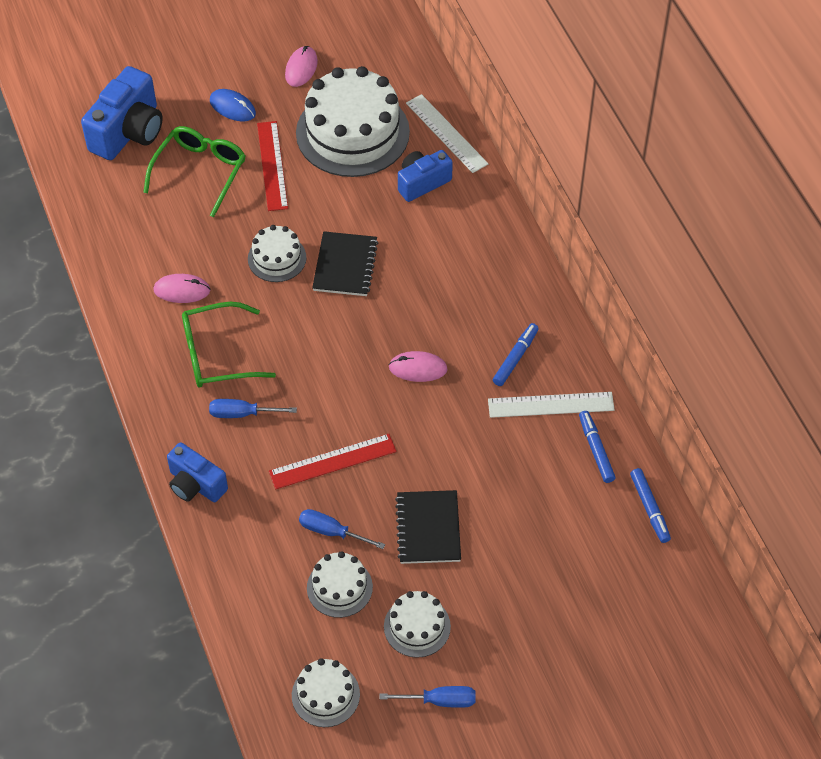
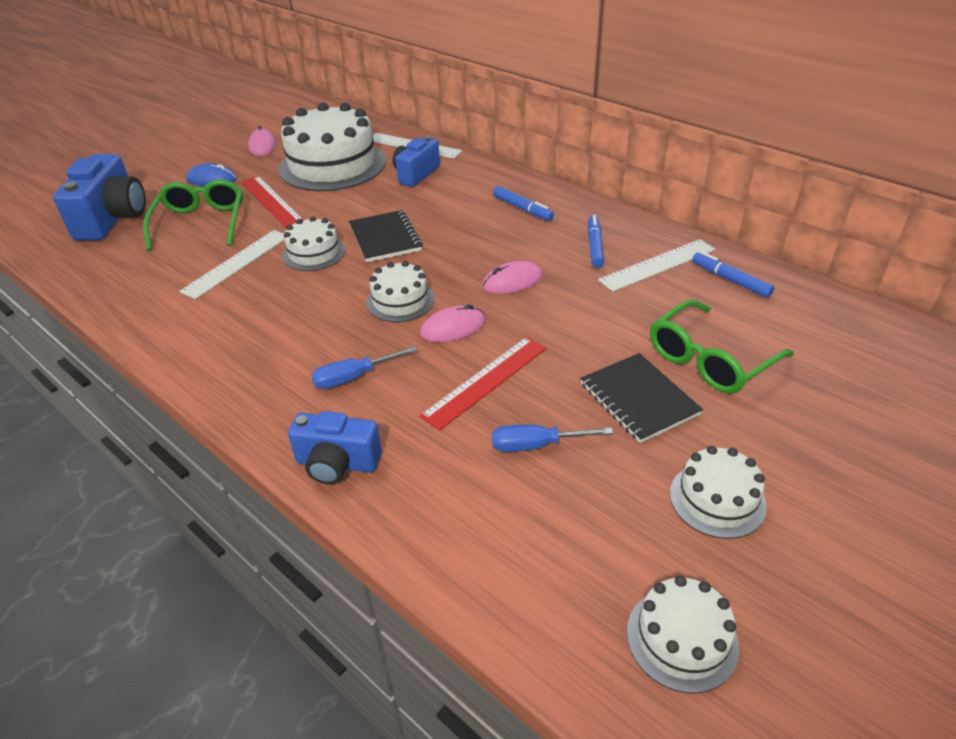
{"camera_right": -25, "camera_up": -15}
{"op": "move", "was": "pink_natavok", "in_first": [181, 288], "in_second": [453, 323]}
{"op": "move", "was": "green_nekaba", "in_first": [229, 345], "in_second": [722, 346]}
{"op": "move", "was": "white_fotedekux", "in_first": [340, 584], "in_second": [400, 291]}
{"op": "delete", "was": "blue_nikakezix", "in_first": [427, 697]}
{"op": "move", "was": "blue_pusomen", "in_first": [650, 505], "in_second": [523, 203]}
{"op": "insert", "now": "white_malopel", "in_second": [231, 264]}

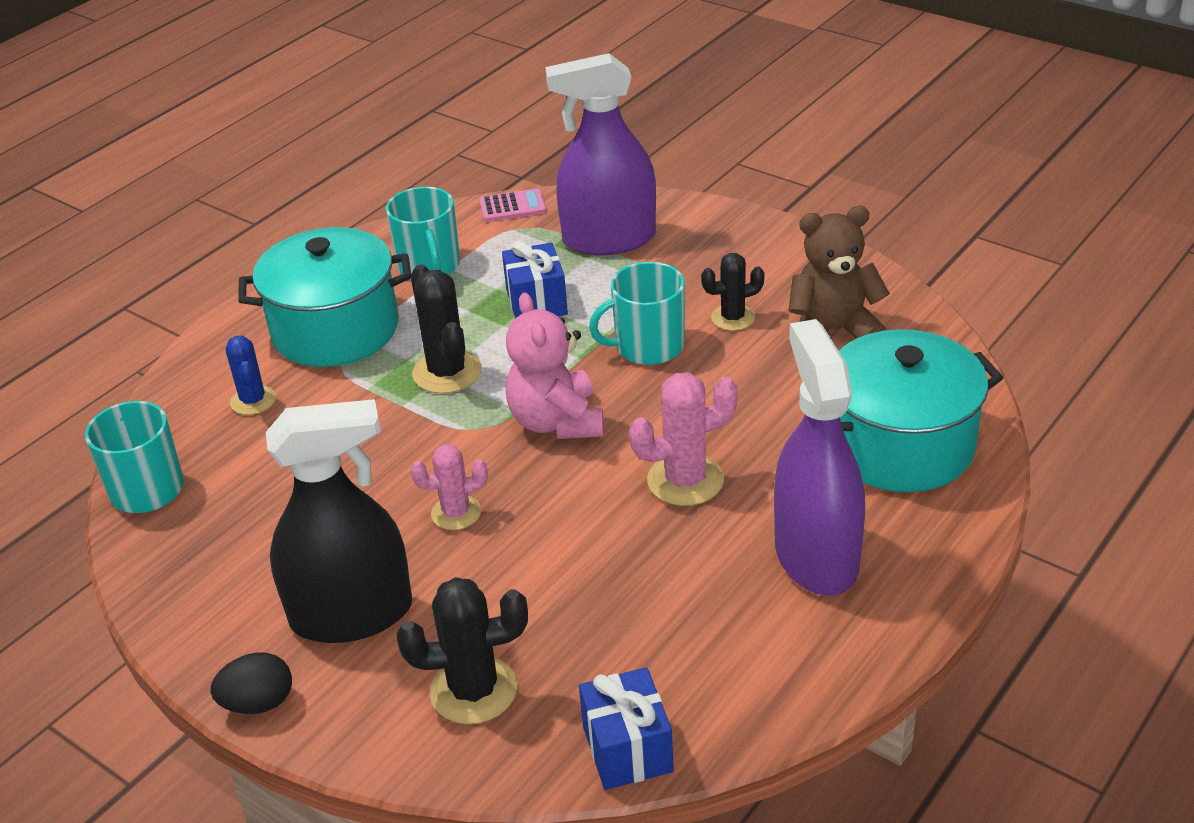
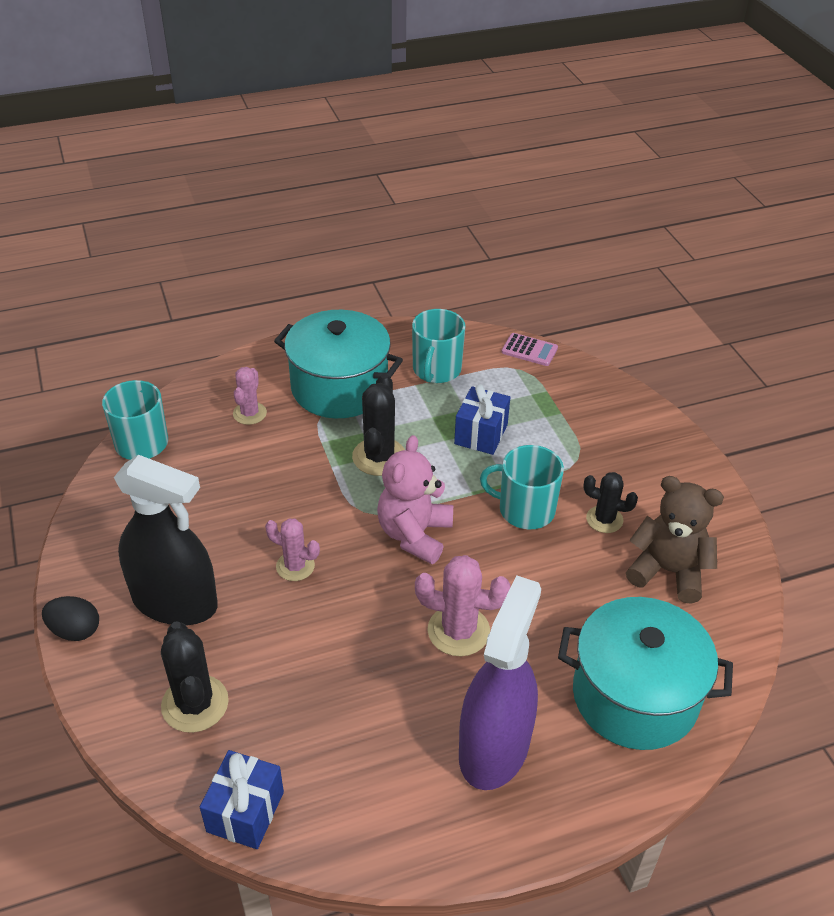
{"camera_right": 30, "camera_up": 5}
{"op": "recolor", "was": "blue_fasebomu", "now": "pink_fasebomu", "in_first": [251, 375], "in_second": [250, 396]}
{"op": "rotate", "was": "black_fasebomu", "in_first": [462, 650], "in_second": [195, 677], "clockwise": 45}
{"op": "delete", "was": "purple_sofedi", "in_first": [600, 154]}

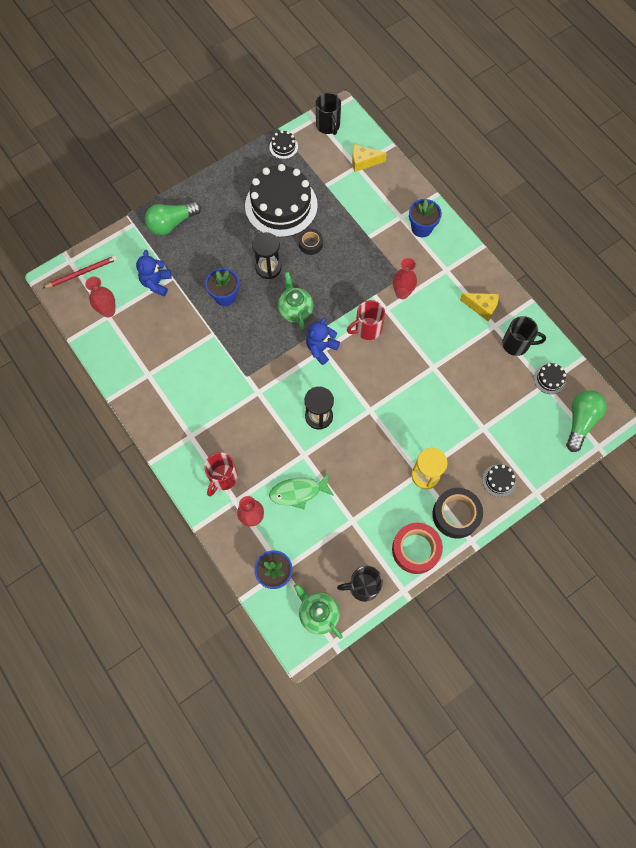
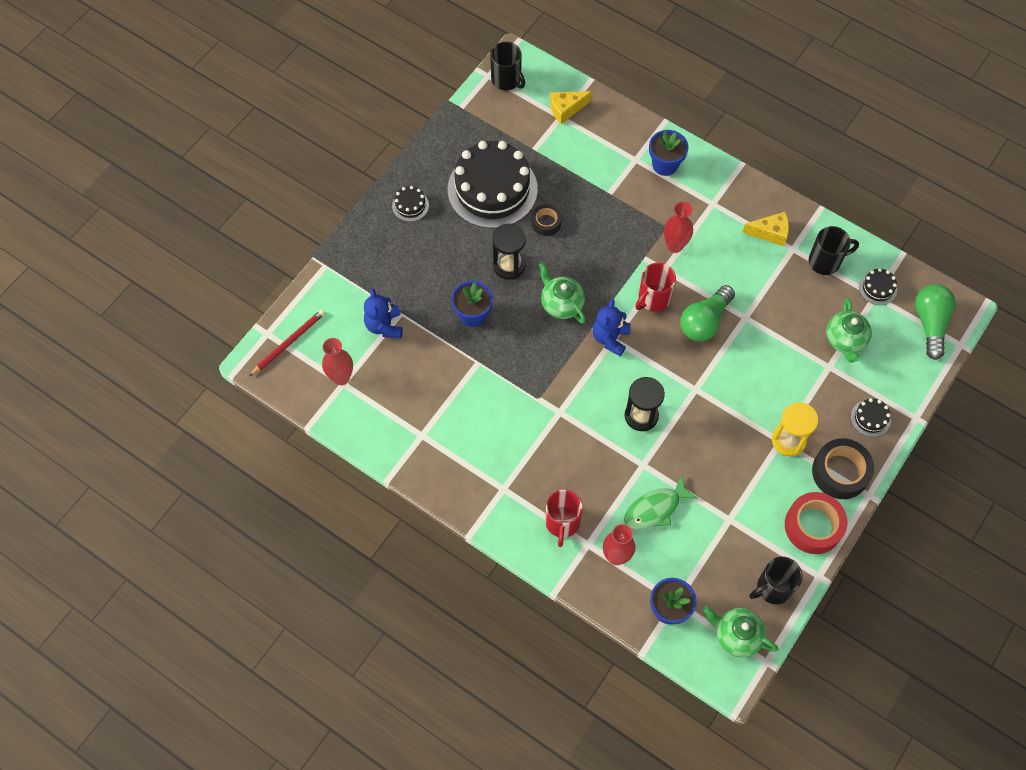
{"camera_right": -20, "camera_up": -5}
{"op": "move", "was": "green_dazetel", "in_first": [173, 218], "in_second": [707, 313]}
{"op": "move", "was": "black_fotedekux", "in_first": [283, 144], "in_second": [410, 204]}
{"op": "insert", "now": "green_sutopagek", "in_second": [849, 330]}

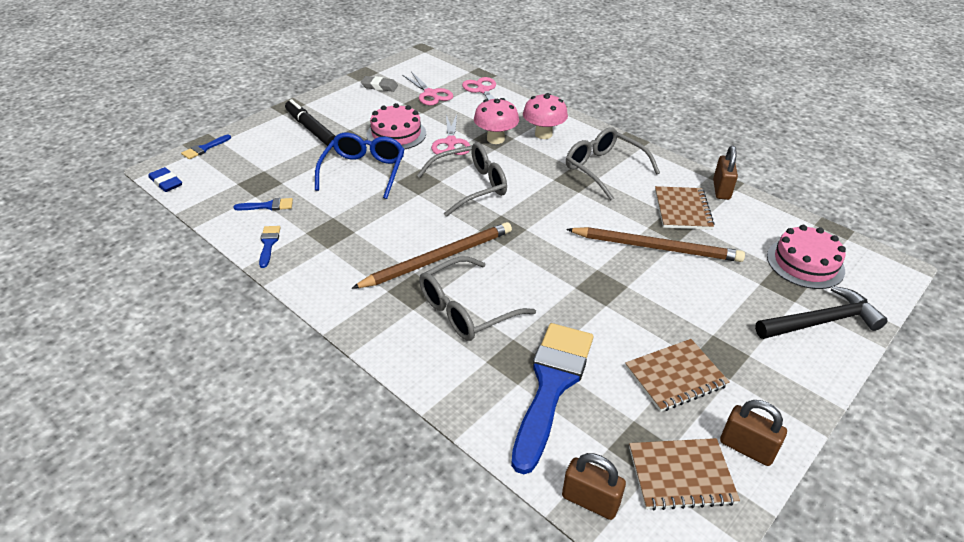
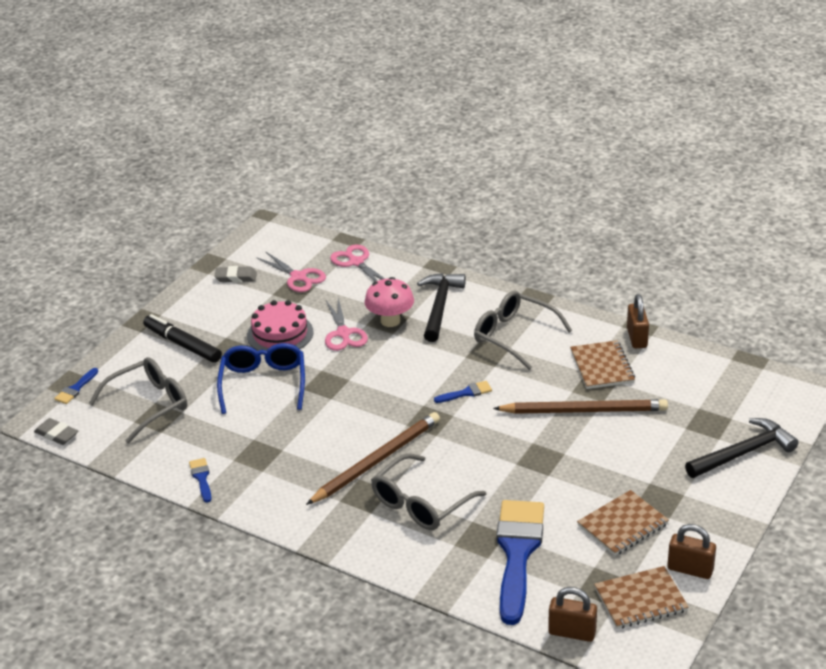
{"camera_right": -10, "camera_up": -5}
{"op": "recolor", "was": "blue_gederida", "now": "grey_gederida", "in_first": [165, 179], "in_second": [56, 431]}
{"op": "move", "was": "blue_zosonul", "in_first": [263, 204], "in_second": [463, 392]}
{"op": "move", "was": "grey_nekaba", "in_first": [462, 180], "in_second": [138, 400]}
{"op": "replace", "was": "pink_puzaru", "now": "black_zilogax", "in_first": [545, 116], "in_second": [441, 307]}
{"op": "delete", "was": "pink_fotedekux", "in_first": [806, 257]}

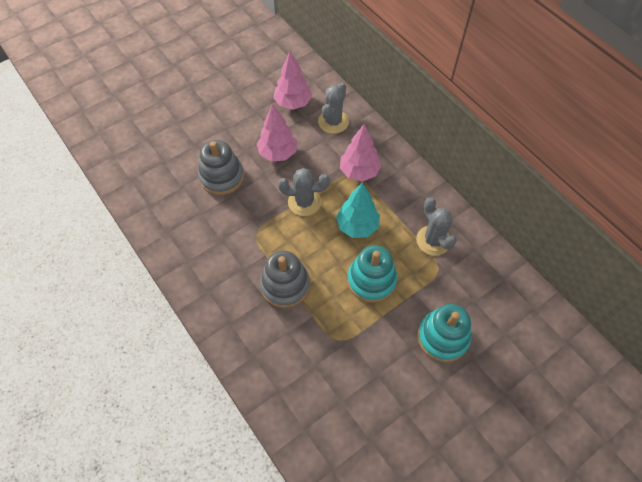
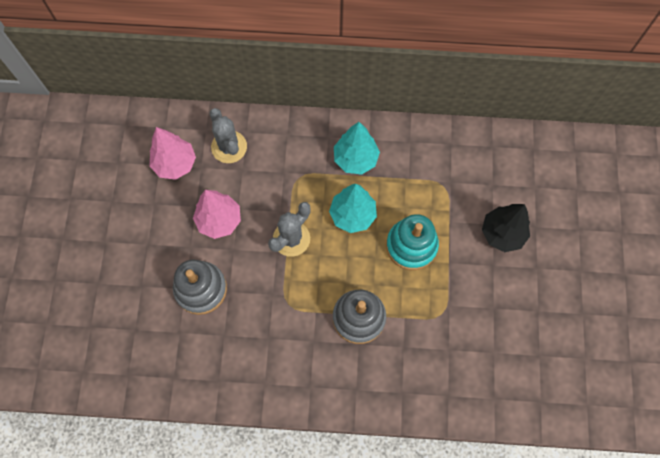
{"camera_right": -50, "camera_up": 10}
{"op": "delete", "was": "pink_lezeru", "in_first": [360, 152]}
{"op": "delete", "was": "grey_fasebomu", "in_first": [436, 226]}
{"op": "replace", "was": "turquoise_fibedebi", "now": "black_lezeru", "in_first": [444, 333], "in_second": [506, 228]}
{"op": "insert", "now": "turquoise_lezeru", "in_second": [357, 148]}

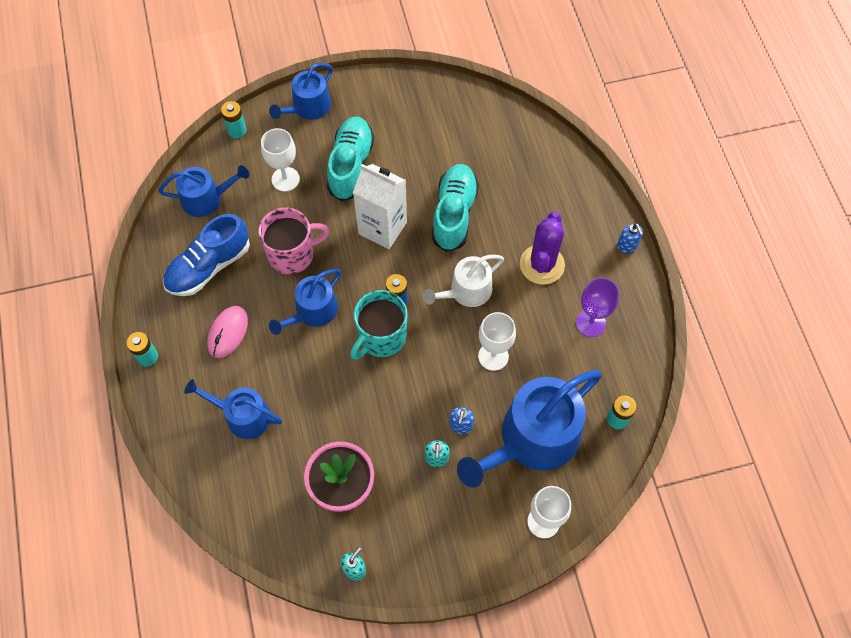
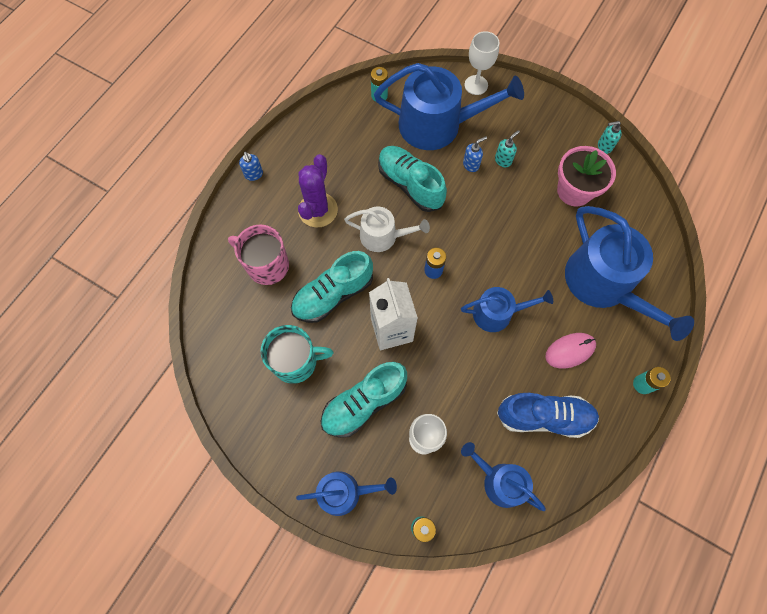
{"camera_right": -135, "camera_up": 5}
{"op": "resize", "was": "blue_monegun", "in_first": [233, 409], "in_second": [629, 273], "ratio": 1.79}
{"op": "move", "was": "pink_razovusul", "in_first": [293, 241], "in_second": [258, 254]}
{"op": "move", "was": "turquoise_razovusul", "in_first": [378, 325], "in_second": [297, 354]}
{"op": "replace", "was": "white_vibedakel", "now": "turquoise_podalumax", "in_first": [497, 341], "in_second": [412, 179]}
{"op": "rotate", "was": "purple_fasebomu", "in_first": [542, 248], "in_second": [318, 191], "clockwise": -45}
{"op": "delete", "was": "purple_vibedakel", "in_first": [597, 307]}
{"op": "rotate", "was": "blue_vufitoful", "in_first": [630, 238], "in_second": [251, 166], "clockwise": 135}

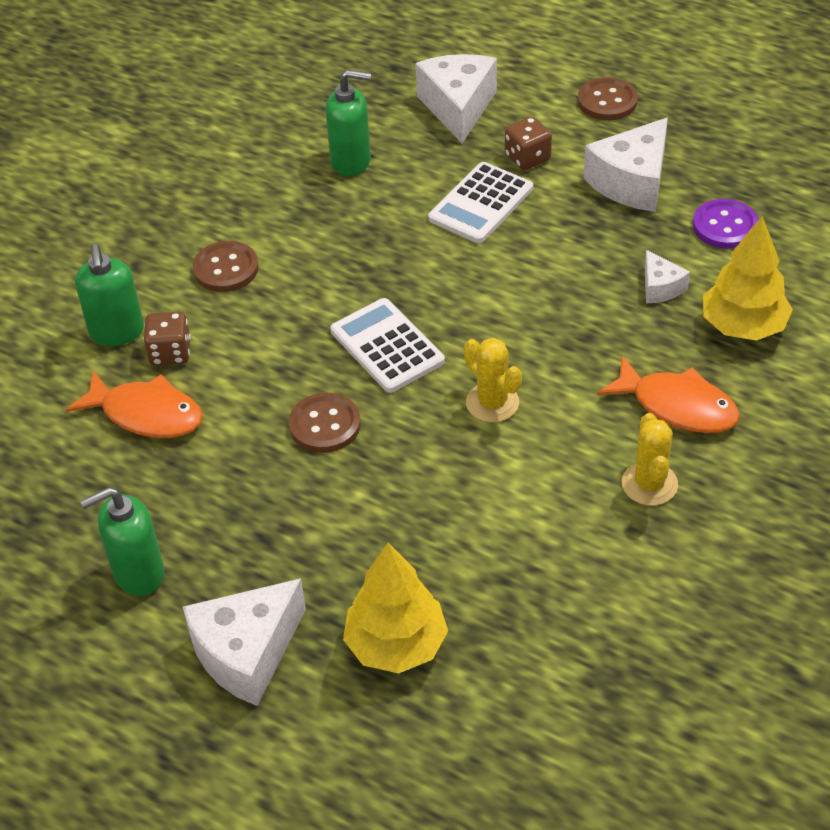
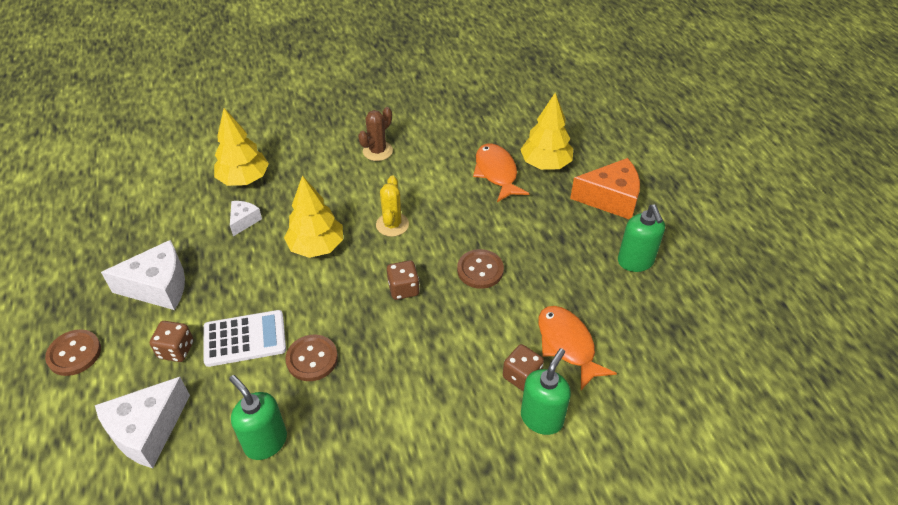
{"camera_right": -140, "camera_up": 0}
{"op": "rotate", "was": "green_vufitoful", "in_first": [122, 541], "in_second": [641, 238], "clockwise": 60}
{"op": "recolor", "was": "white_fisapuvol", "now": "orange_fisapuvol", "in_first": [244, 642], "in_second": [605, 189]}
{"op": "move", "was": "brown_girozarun", "in_first": [226, 266], "in_second": [311, 358]}
{"op": "replace", "was": "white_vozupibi", "now": "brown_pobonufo", "in_first": [387, 345], "in_second": [403, 280]}
{"op": "move", "was": "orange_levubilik", "in_first": [668, 394], "in_second": [501, 172]}
{"op": "recolor", "was": "yellow_fasebomu", "now": "brown_fasebomu", "in_first": [650, 459], "in_second": [375, 134]}
{"op": "delete", "was": "purple_girozarun", "in_first": [726, 224]}
{"op": "insert", "now": "yellow_lezeru", "in_second": [313, 217]}

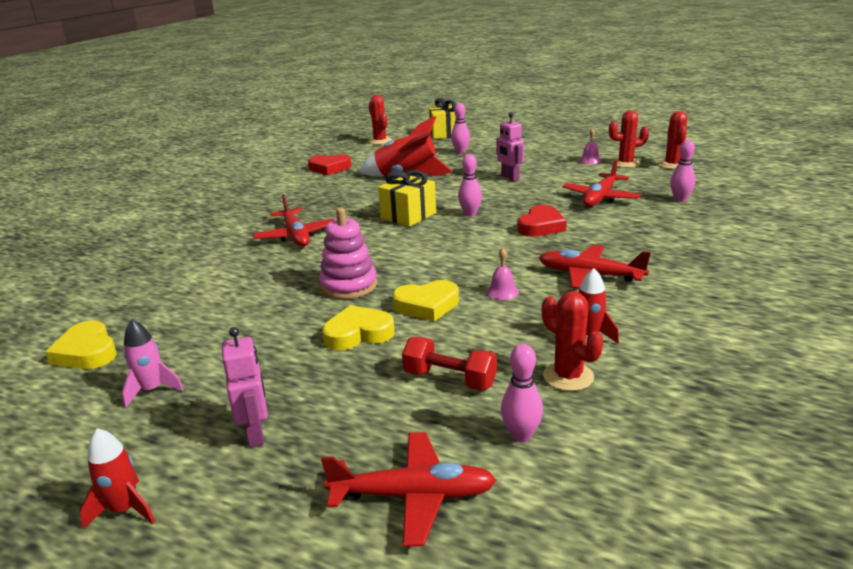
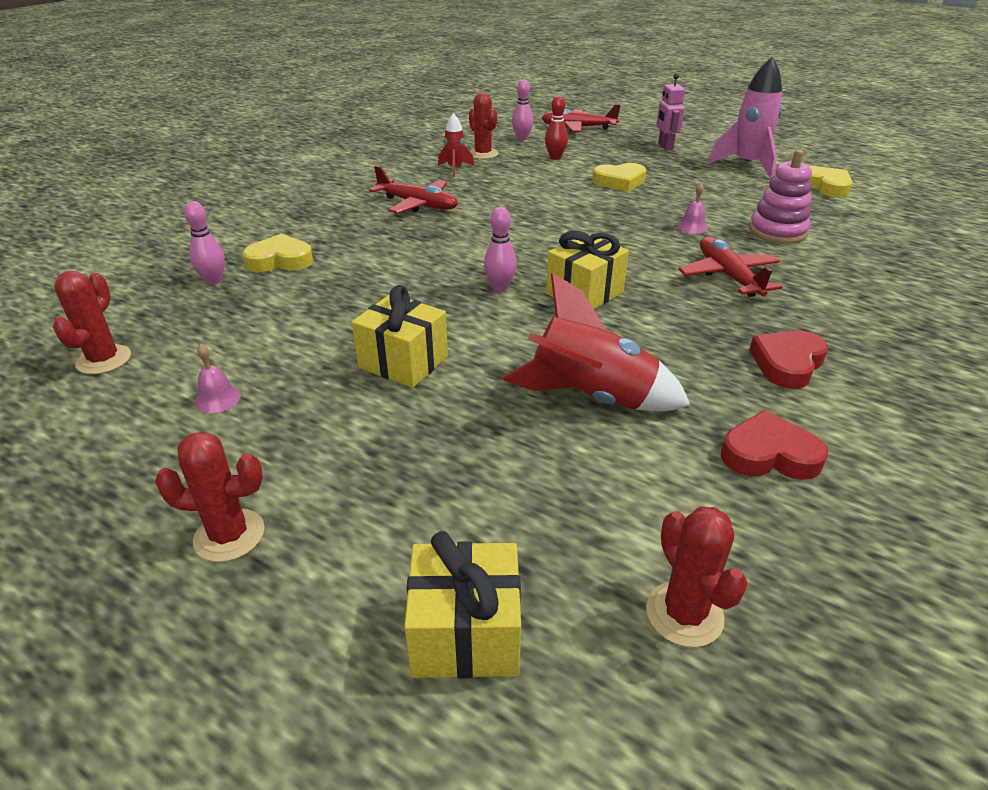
{"camera_right": -175, "camera_up": 10}
{"op": "delete", "was": "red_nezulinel", "in_first": [117, 478]}
{"op": "resize", "was": "pink_nezulinel", "in_first": [153, 363], "in_second": [745, 118], "ratio": 1.88}
{"op": "move", "was": "pink_fibedebi", "in_first": [348, 253], "in_second": [780, 197]}
{"op": "move", "was": "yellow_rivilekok", "in_first": [426, 301], "in_second": [278, 253]}
{"op": "replace", "was": "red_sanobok", "now": "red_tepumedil", "in_first": [449, 363], "in_second": [556, 128]}
{"op": "delete", "was": "pink_tepumedil", "in_first": [460, 128]}
{"op": "move", "was": "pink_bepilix", "in_first": [502, 274], "in_second": [692, 208]}
{"op": "replace", "was": "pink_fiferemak", "now": "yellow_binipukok", "in_first": [510, 146], "in_second": [400, 336]}
{"op": "move", "was": "red_rivilekok", "in_first": [542, 221], "in_second": [788, 360]}
{"op": "delete", "was": "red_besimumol", "in_first": [601, 183]}
{"op": "move", "was": "red_fasebomu", "in_first": [629, 139], "in_second": [210, 496]}

